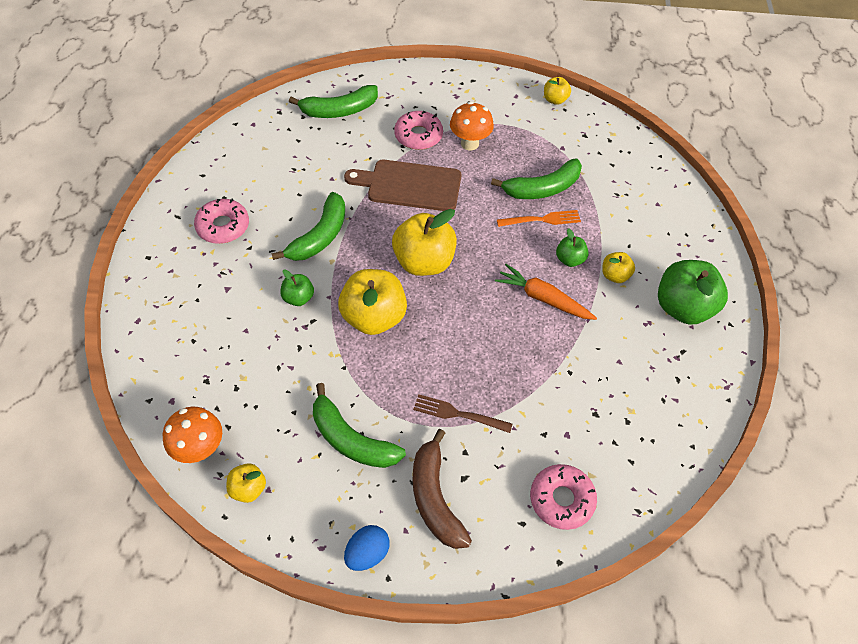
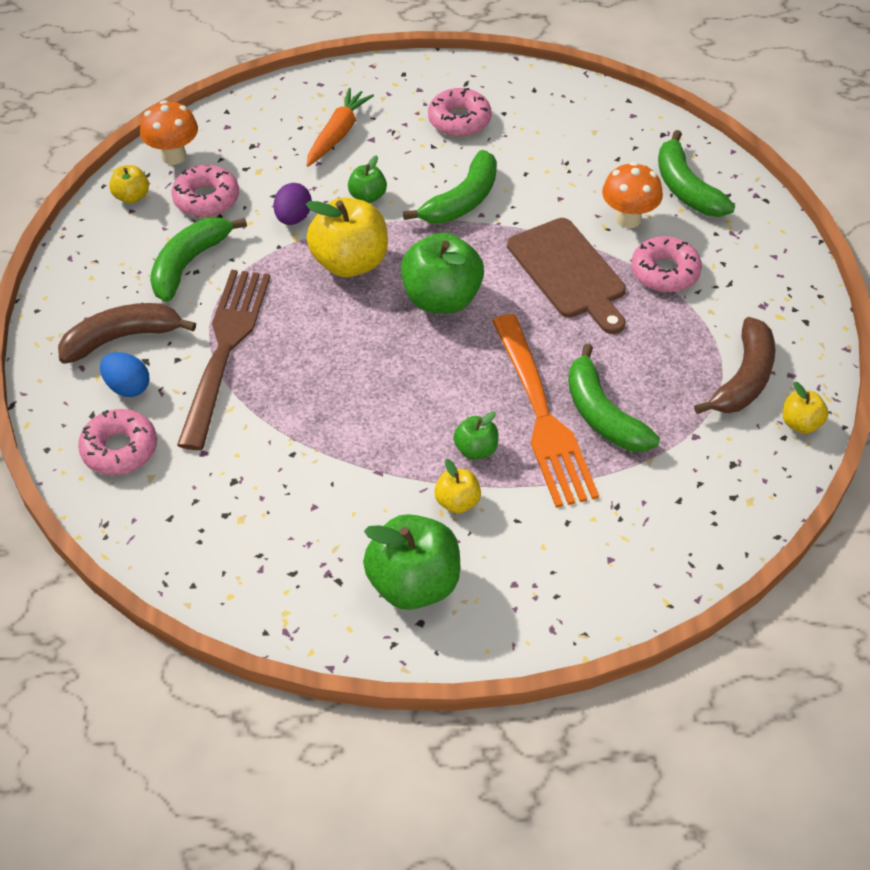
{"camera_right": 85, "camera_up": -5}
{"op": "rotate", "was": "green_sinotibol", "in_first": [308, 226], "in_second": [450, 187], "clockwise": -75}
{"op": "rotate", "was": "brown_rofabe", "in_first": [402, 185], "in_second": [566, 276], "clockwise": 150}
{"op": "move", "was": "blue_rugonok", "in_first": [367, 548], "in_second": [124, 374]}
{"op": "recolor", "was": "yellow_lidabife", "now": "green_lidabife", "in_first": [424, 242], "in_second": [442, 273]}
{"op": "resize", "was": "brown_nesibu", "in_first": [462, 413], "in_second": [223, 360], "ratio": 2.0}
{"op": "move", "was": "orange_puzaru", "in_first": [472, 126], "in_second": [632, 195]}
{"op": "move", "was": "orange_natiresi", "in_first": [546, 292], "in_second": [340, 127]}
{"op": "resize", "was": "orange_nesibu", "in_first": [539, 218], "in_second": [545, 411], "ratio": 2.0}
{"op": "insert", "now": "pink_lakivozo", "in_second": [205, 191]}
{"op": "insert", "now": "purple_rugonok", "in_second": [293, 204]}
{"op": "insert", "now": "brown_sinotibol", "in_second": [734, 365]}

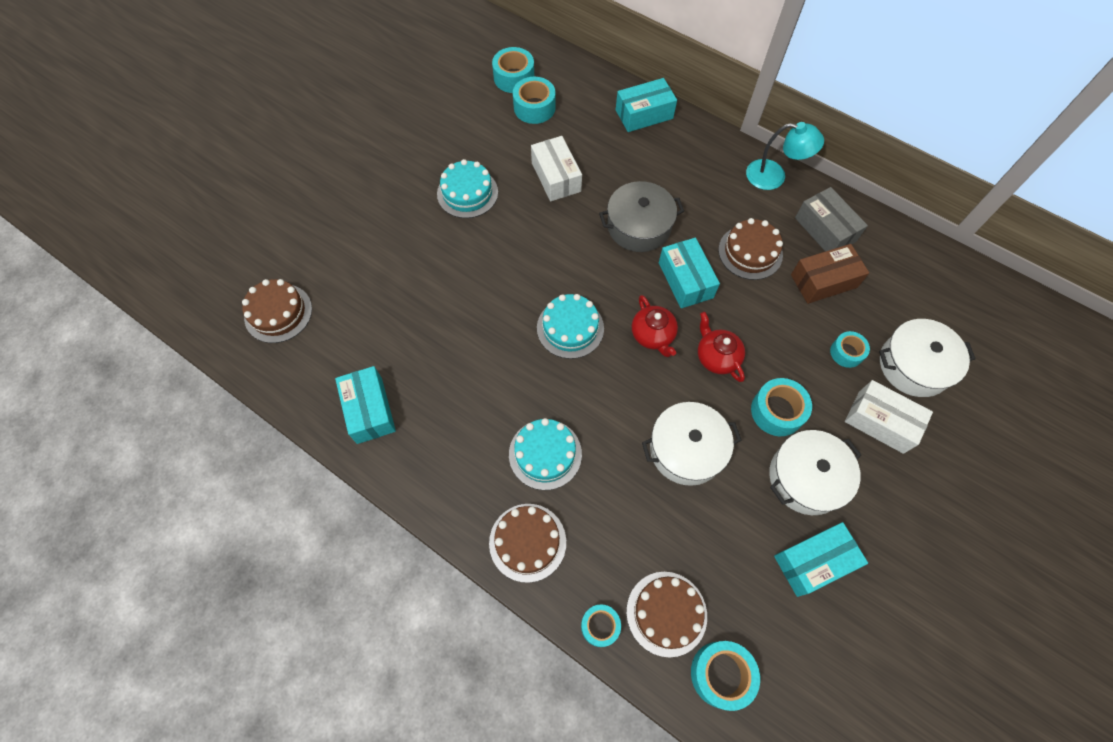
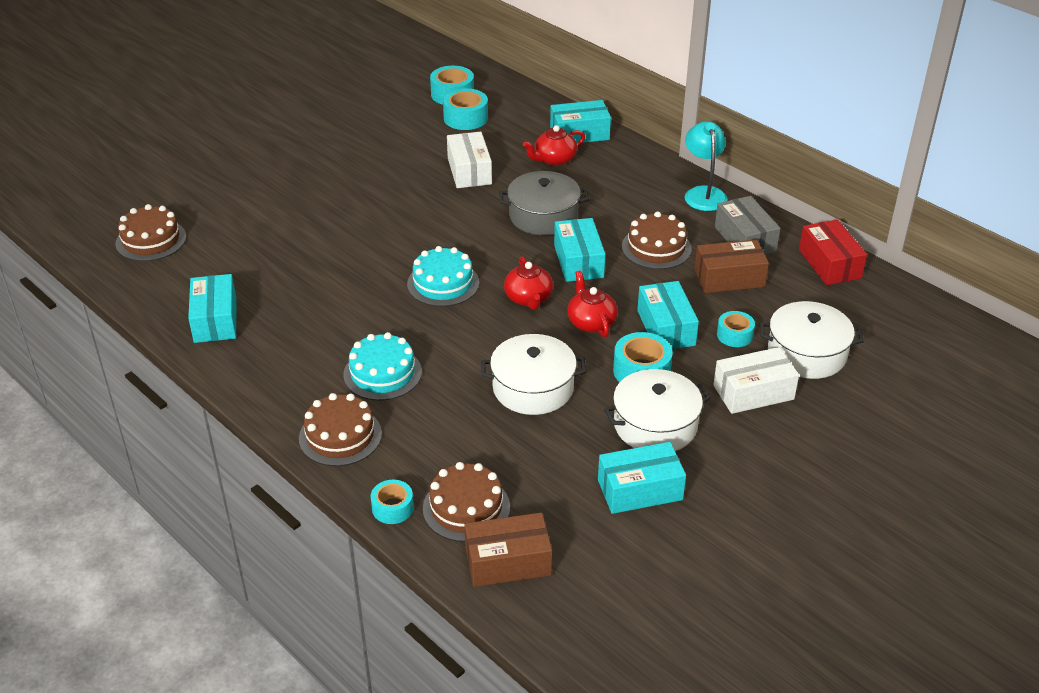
{"camera_right": 10, "camera_up": -25}
{"op": "delete", "was": "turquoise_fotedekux", "in_first": [467, 188]}
{"op": "replace", "was": "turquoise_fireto", "now": "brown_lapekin", "in_first": [725, 676], "in_second": [508, 550]}
{"op": "rotate", "was": "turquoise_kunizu", "in_first": [785, 156], "in_second": [706, 166], "clockwise": -120}
{"op": "rotate", "was": "white_lapekin", "in_first": [889, 417], "in_second": [756, 380], "clockwise": -60}
{"op": "insert", "now": "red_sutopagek", "in_second": [554, 145]}
{"op": "insert", "now": "turquoise_lapekin", "in_second": [668, 315]}
{"op": "insert", "now": "red_lapekin", "in_second": [833, 252]}

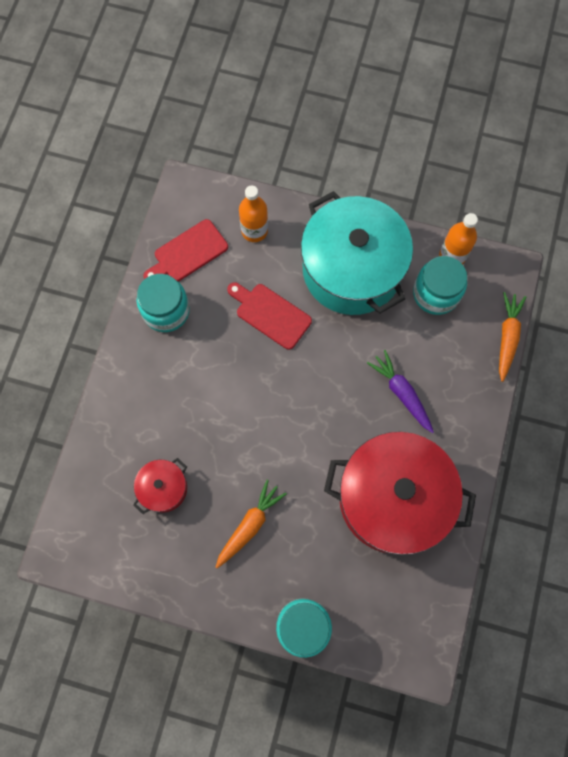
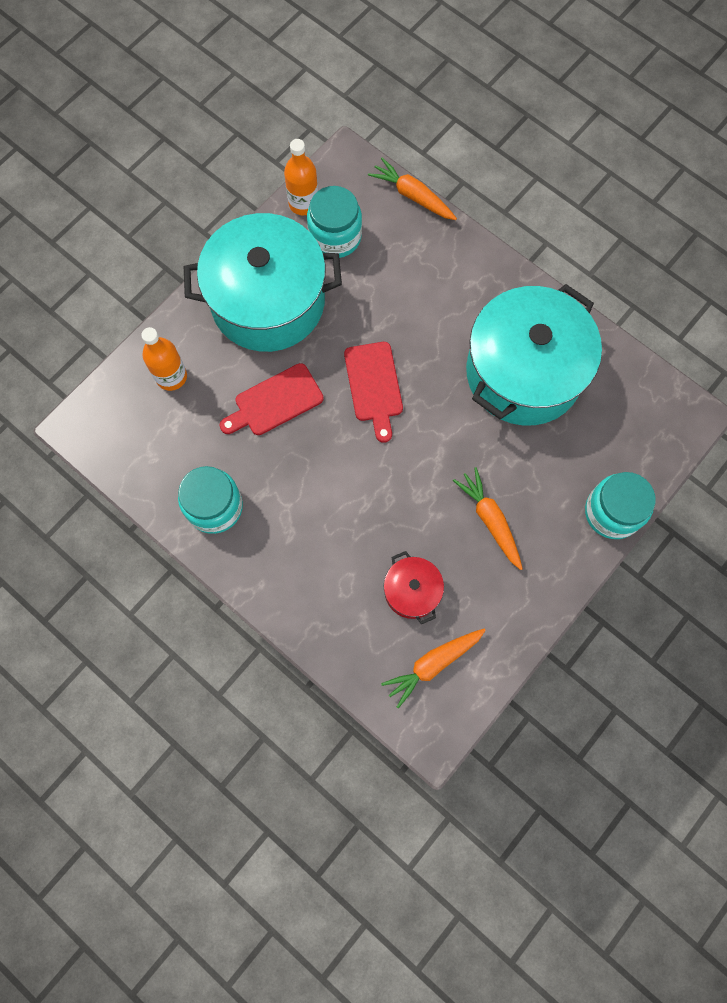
{"camera_right": -65, "camera_up": 0}
{"op": "move", "was": "red_rofabe", "in_first": [186, 250], "in_second": [373, 392]}
{"op": "recolor", "was": "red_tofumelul", "now": "turquoise_tofumelul", "in_first": [400, 493], "in_second": [534, 354]}
{"op": "delete", "was": "purple_natiresi", "in_first": [400, 391]}
{"op": "insert", "now": "orange_natiresi", "in_second": [433, 669]}

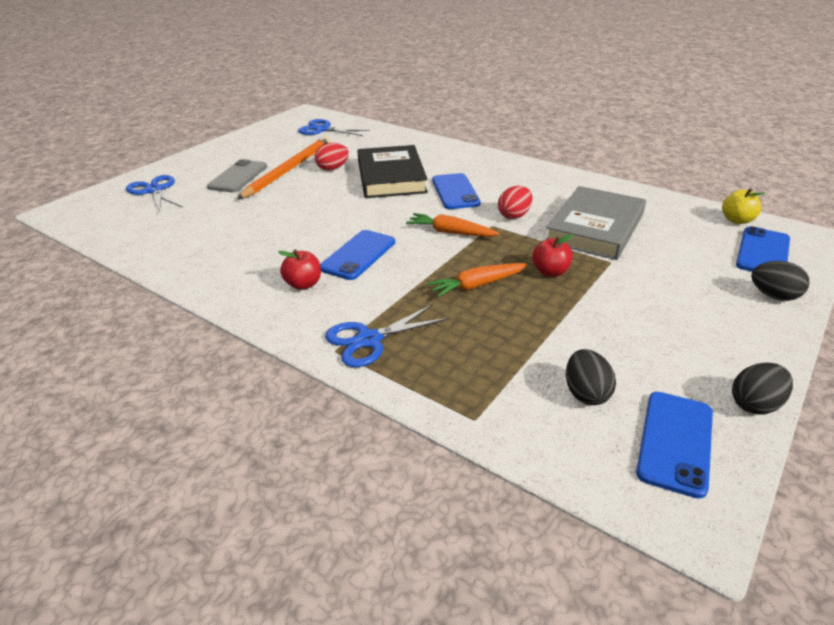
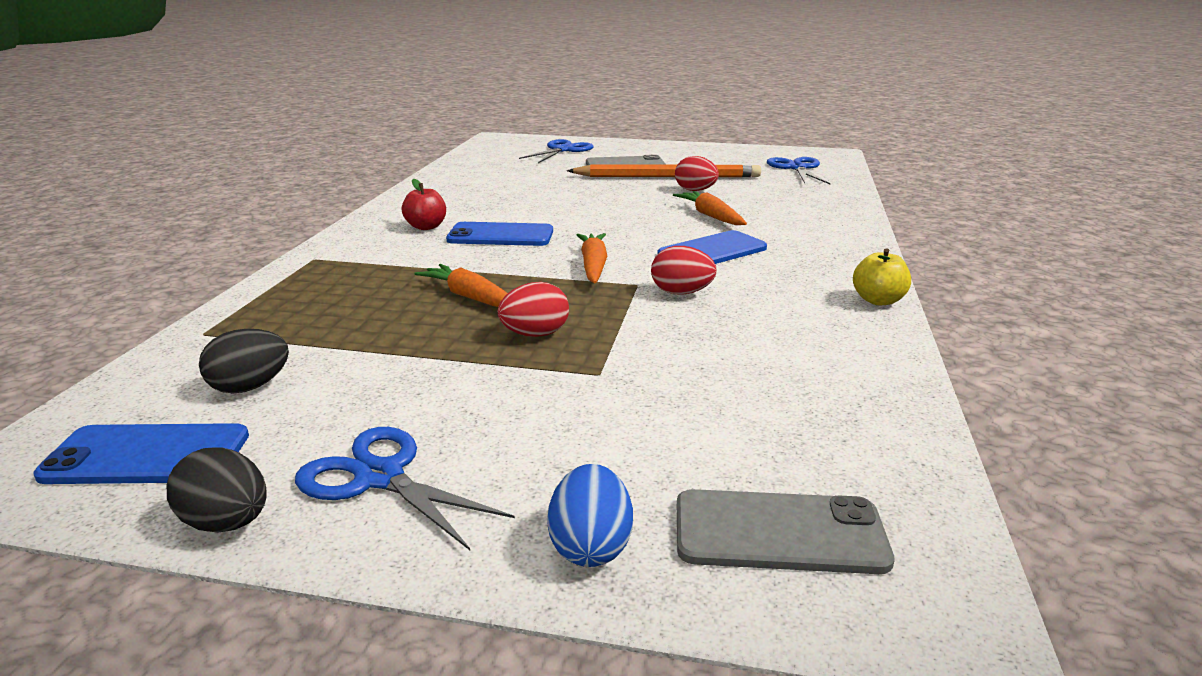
{"camera_right": 65, "camera_up": -10}
{"op": "move", "was": "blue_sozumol", "in_first": [387, 335], "in_second": [405, 488]}
{"op": "replace", "was": "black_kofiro", "now": "orange_natiresi", "in_first": [392, 171], "in_second": [710, 208]}
{"op": "replace", "was": "red_lidabife", "now": "red_rugonok", "in_first": [552, 255], "in_second": [533, 309]}
{"op": "delete", "was": "grey_kofiro", "in_first": [596, 223]}
{"op": "move", "was": "yellow_lidabife", "in_first": [743, 206], "in_second": [882, 277]}
{"op": "recolor", "was": "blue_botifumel", "now": "grey_botifumel", "in_first": [763, 249], "in_second": [786, 531]}
{"op": "recolor", "was": "black_rugonok", "now": "blue_rugonok", "in_first": [780, 281], "in_second": [590, 515]}

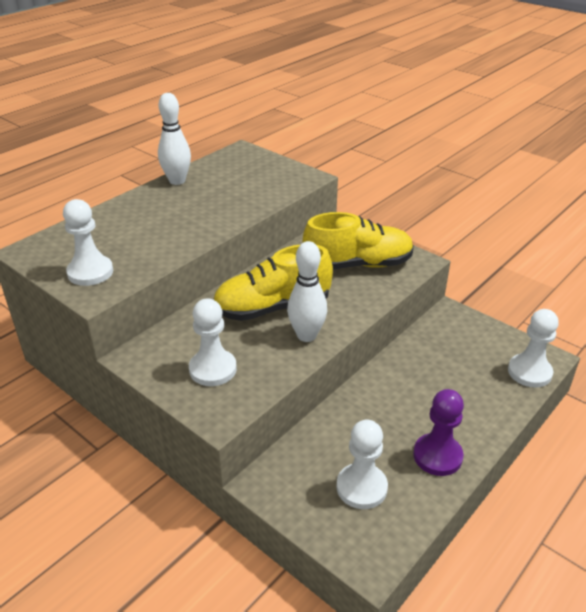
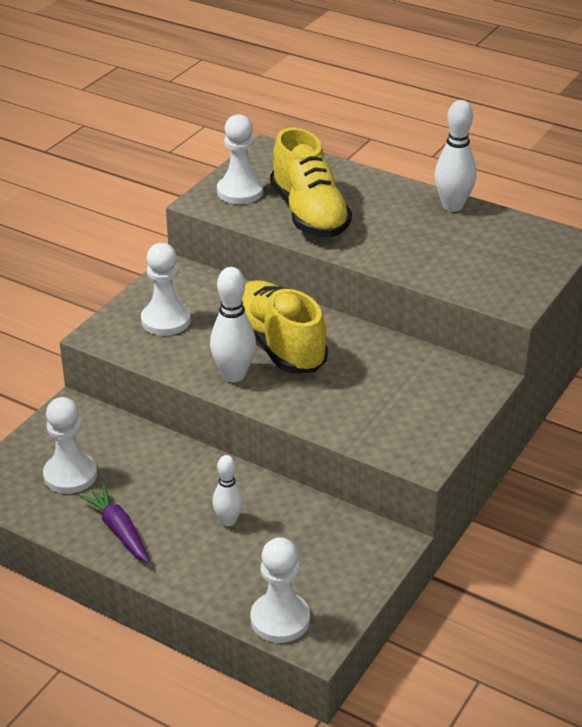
{"camera_right": 80, "camera_up": 0}
{"op": "move", "was": "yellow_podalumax", "in_first": [358, 241], "in_second": [311, 182]}
{"op": "replace", "was": "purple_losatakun", "now": "purple_natiresi", "in_first": [438, 432], "in_second": [114, 524]}
{"op": "insert", "now": "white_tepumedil", "in_second": [228, 490]}

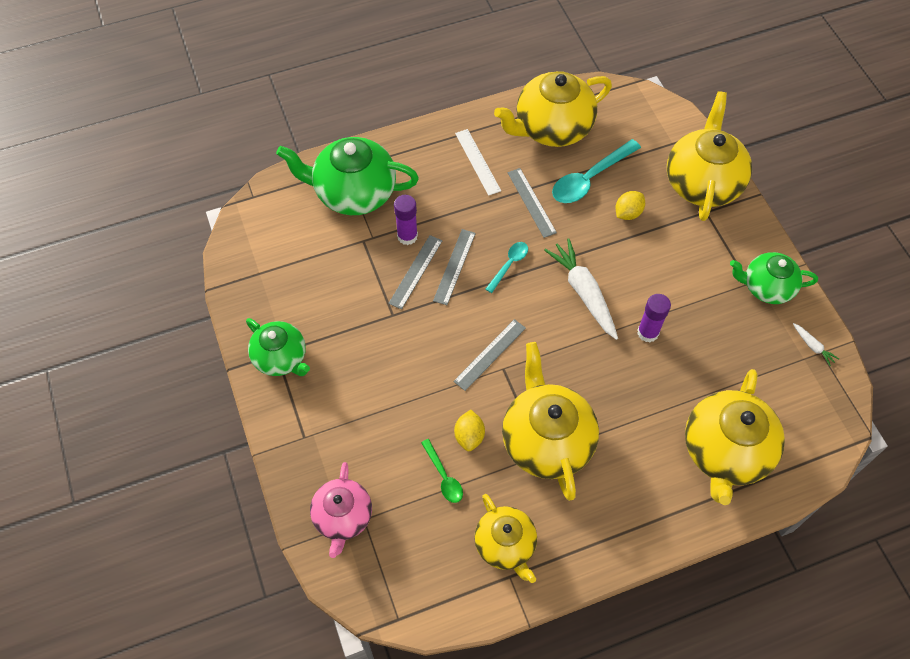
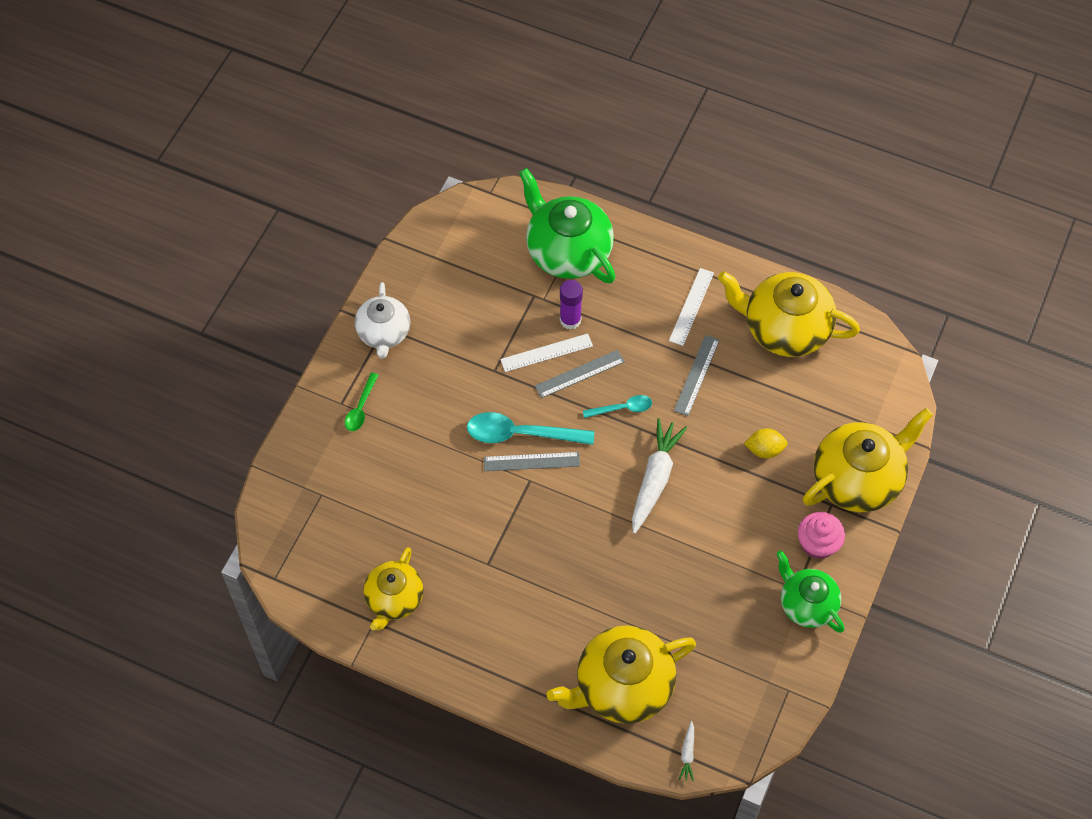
{"camera_right": 45, "camera_up": 0}
{"op": "recolor", "was": "green_sutopagek", "now": "white_sutopagek", "in_first": [278, 347], "in_second": [382, 320]}
{"op": "delete", "was": "pink_sutopagek", "in_first": [341, 510]}
{"op": "recolor", "was": "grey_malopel", "now": "white_malopel", "in_first": [415, 272], "in_second": [546, 353]}
{"op": "move", "was": "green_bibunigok", "in_first": [442, 471], "in_second": [361, 401]}
{"op": "delete", "was": "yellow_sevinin", "in_first": [469, 430]}
{"op": "delete", "was": "yellow_sutopagek", "in_first": [550, 421]}
{"op": "move", "was": "turquoise_bibunigok", "in_first": [596, 171], "in_second": [530, 428]}
{"op": "delete", "was": "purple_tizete", "in_first": [654, 318]}
{"op": "move", "was": "white_natiresi", "in_first": [816, 344], "in_second": [686, 751]}
{"op": "insert", "now": "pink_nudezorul", "in_second": [821, 535]}

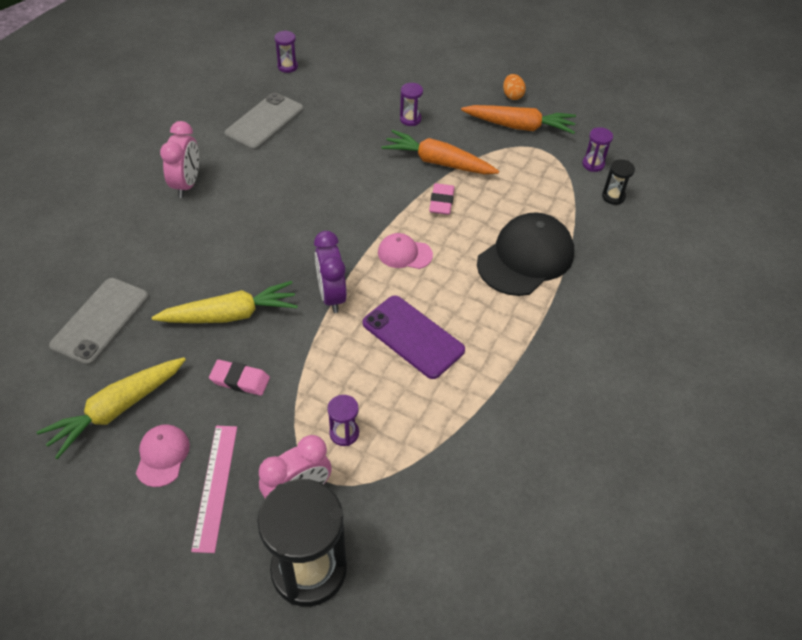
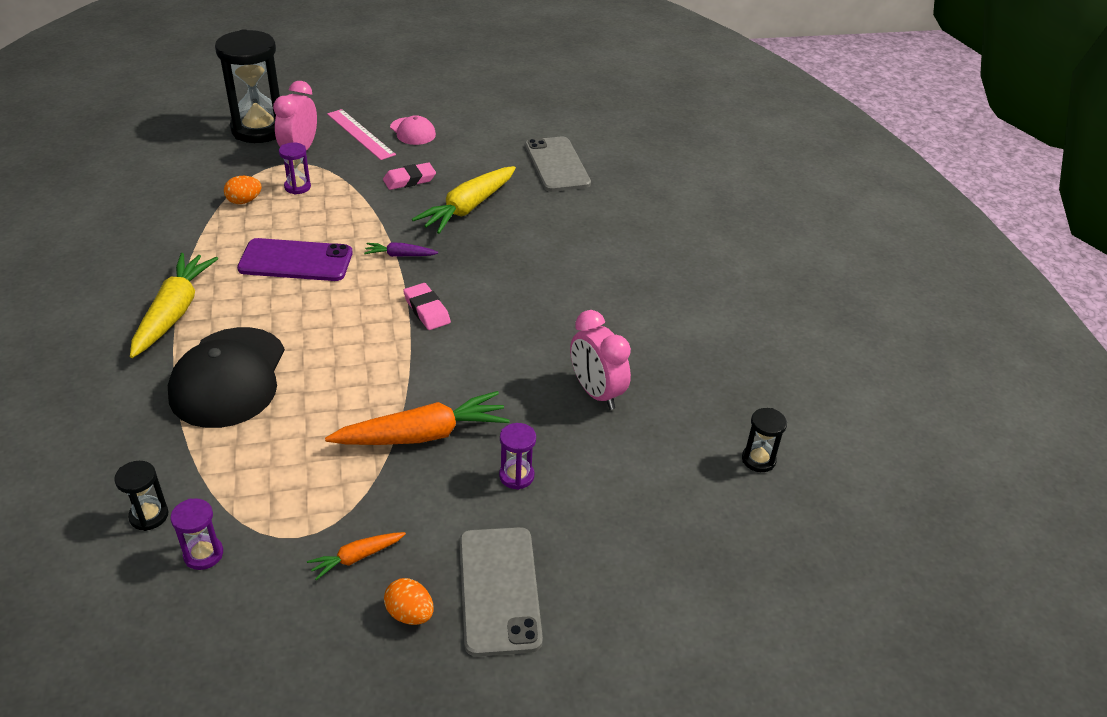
{"camera_right": 140, "camera_up": -10}
{"op": "move", "was": "yellow_natiresi", "in_first": [111, 408], "in_second": [174, 305]}
{"op": "move", "was": "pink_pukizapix", "in_first": [179, 159], "in_second": [600, 360]}
{"op": "move", "was": "grey_botifumel", "in_first": [264, 121], "in_second": [501, 591]}
{"op": "recolor", "was": "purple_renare", "now": "black_renare", "in_first": [286, 51], "in_second": [764, 440]}
{"op": "replace", "was": "purple_pukizapix", "now": "purple_natiresi", "in_first": [330, 272], "in_second": [401, 249]}
{"op": "delete", "was": "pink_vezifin", "in_first": [405, 251]}
{"op": "move", "was": "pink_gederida", "in_first": [442, 199], "in_second": [427, 306]}
{"op": "resize", "was": "orange_natiresi", "in_first": [518, 119], "in_second": [356, 556], "ratio": 0.49}
{"op": "insert", "now": "orange_rugonok", "in_second": [243, 190]}

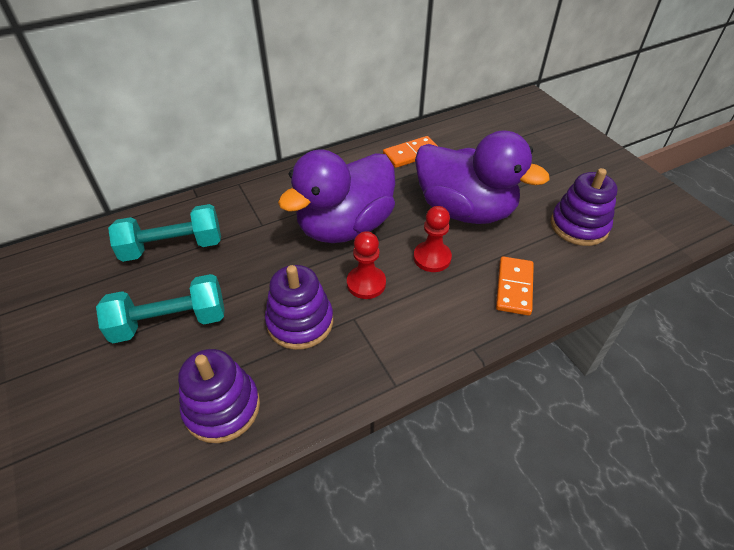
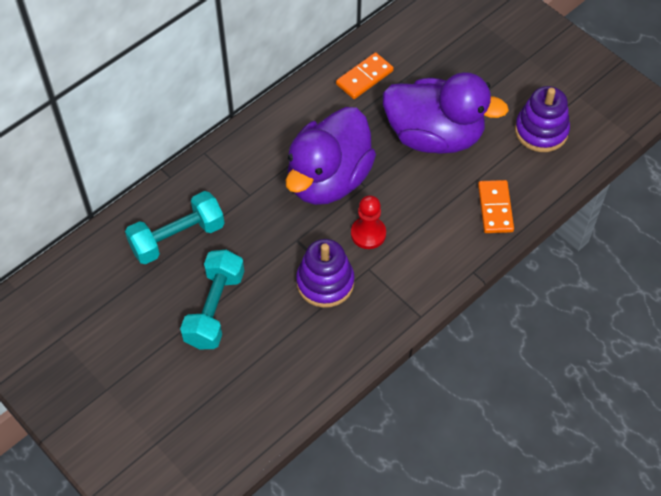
{"camera_right": -15, "camera_up": 10}
{"op": "rotate", "was": "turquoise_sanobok", "in_first": [160, 308], "in_second": [212, 299], "clockwise": -45}
{"op": "delete", "was": "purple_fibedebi", "in_first": [219, 396]}
{"op": "delete", "was": "red_losatakun", "in_first": [433, 239]}

